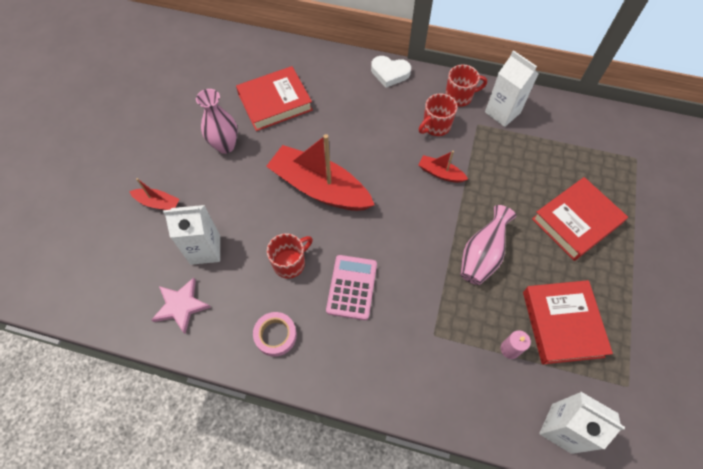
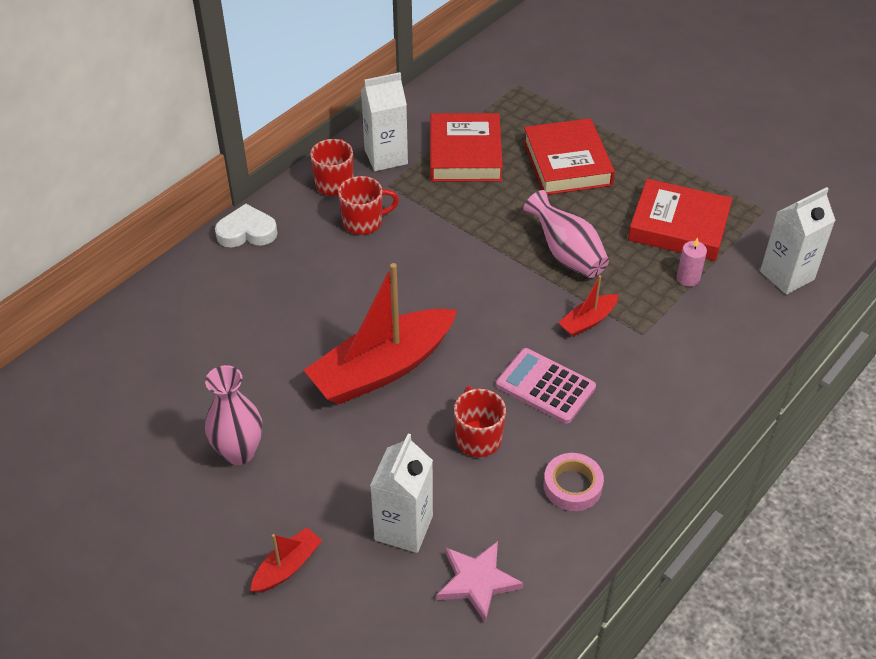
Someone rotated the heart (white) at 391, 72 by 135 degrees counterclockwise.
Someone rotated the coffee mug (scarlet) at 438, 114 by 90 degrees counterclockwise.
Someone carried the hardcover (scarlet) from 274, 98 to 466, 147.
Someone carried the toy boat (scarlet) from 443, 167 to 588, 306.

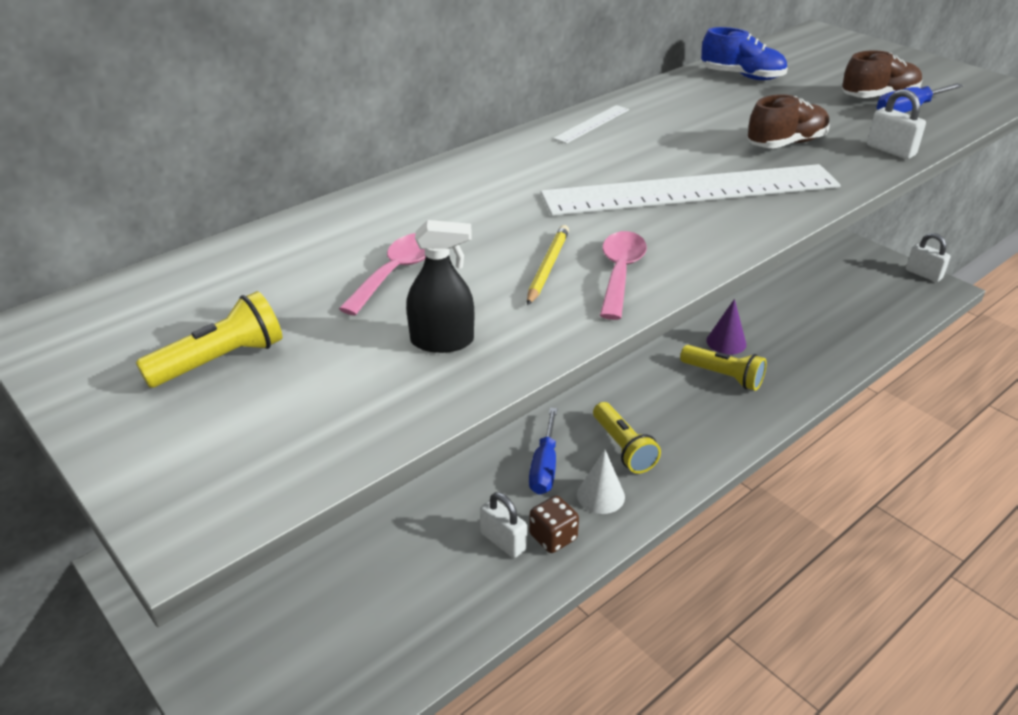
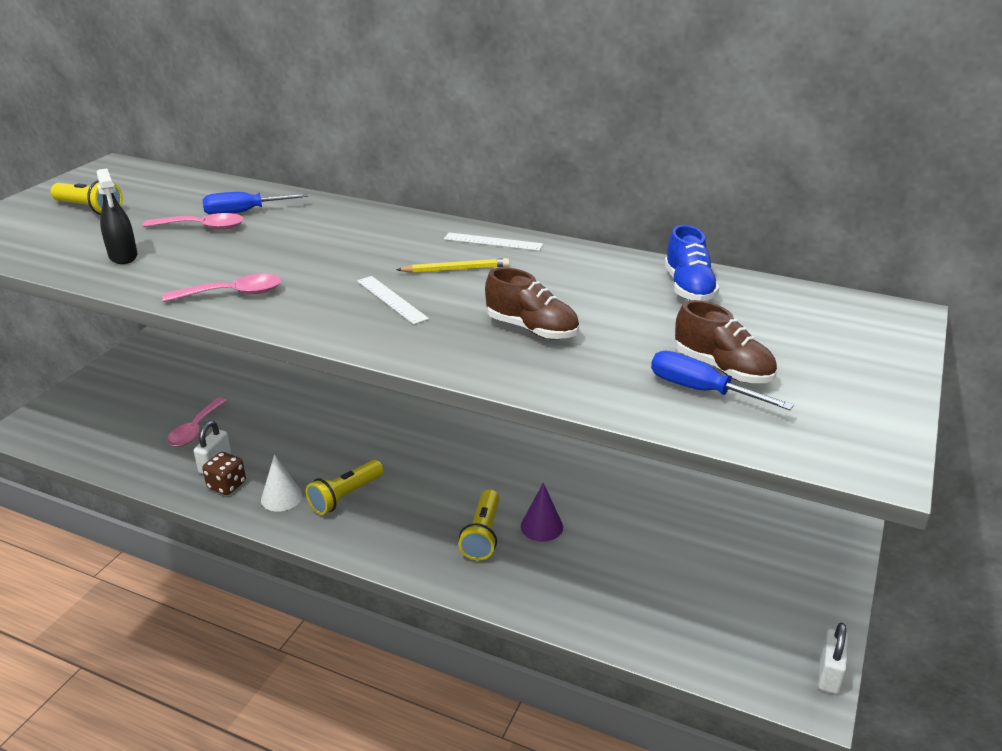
Someone put down the teaspoon (pink) at 197, 422.
Someone carried the screwdriver (royal blue) from 543, 451 to 255, 203.
Someone scaled the ruler (white) at 691, 190 by 0.40.
Someone carried the wooden pencil (golden) from 548, 265 to 453, 265.
Someone took away the small lock (white) at 896, 124.

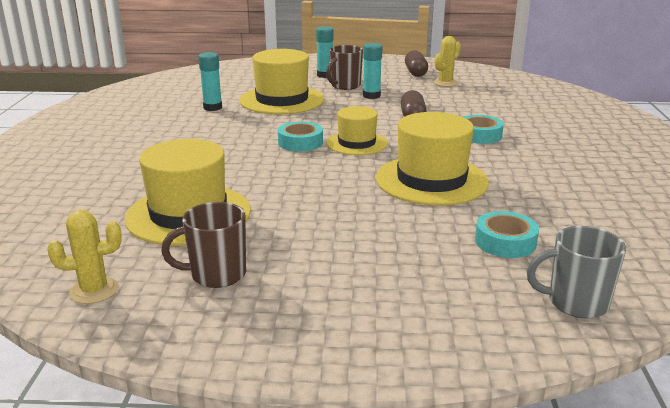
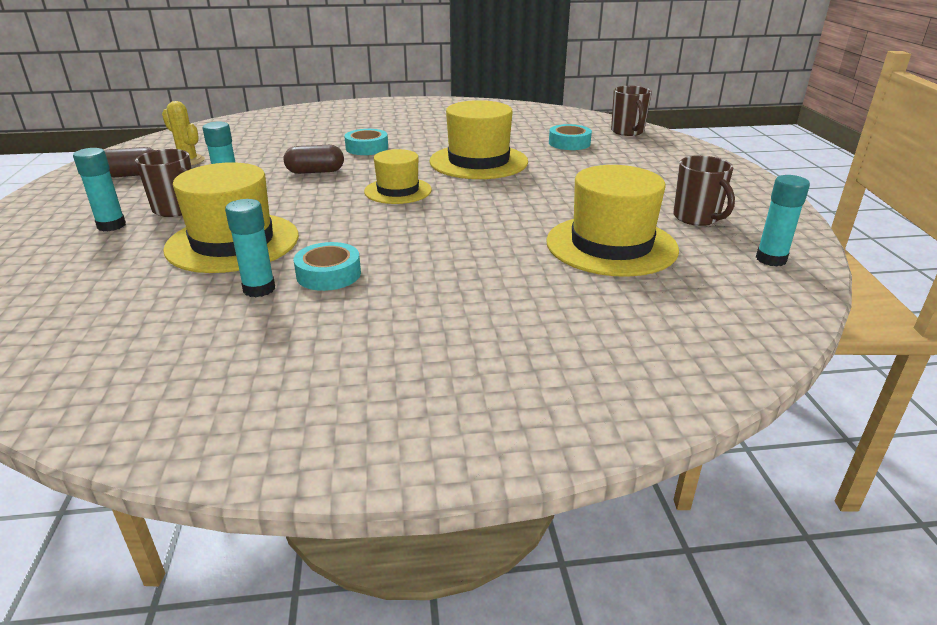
Someone carried the roll of tape (teal) from 300, 136 to 327, 266.
Someone repainted the coffee mug (gray) at 576, 272, which became the coffee mug (russet) at 631, 111.
Someone swapped the prickly plant (golden) at 84, 257 for the glue (teal) at 783, 220.

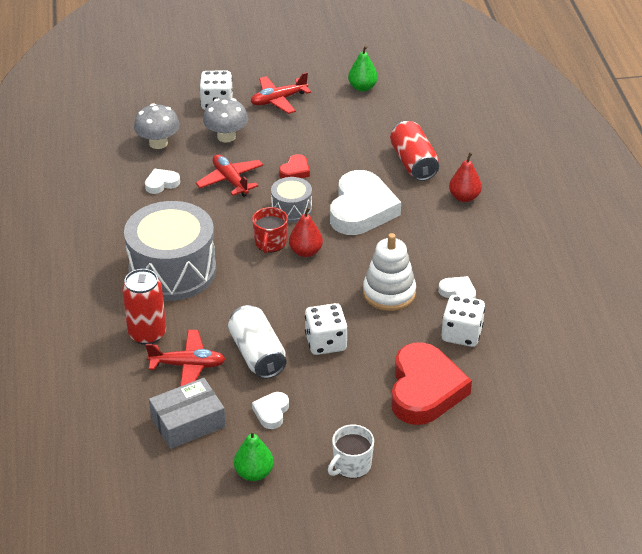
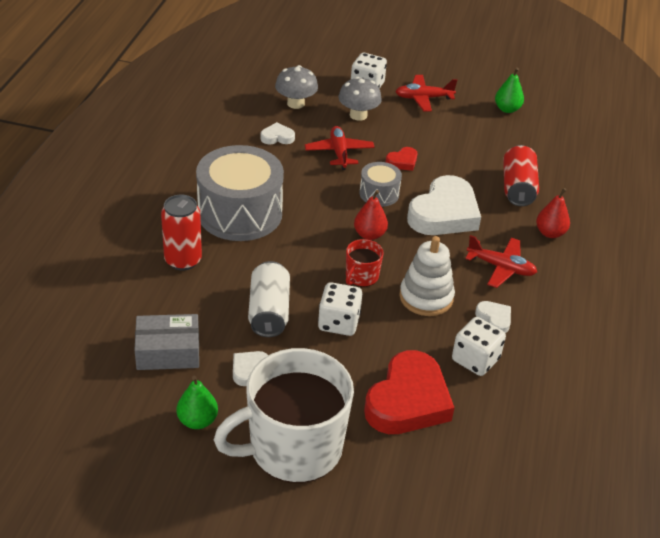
Someone scaled the coffee mug (white) at 351, 452 by 2.33.
Someone carried the coffee mug (scarlet) from 270, 230 to 365, 263.
Someone carried the aeroplane (scarlet) from 186, 358 to 501, 261.

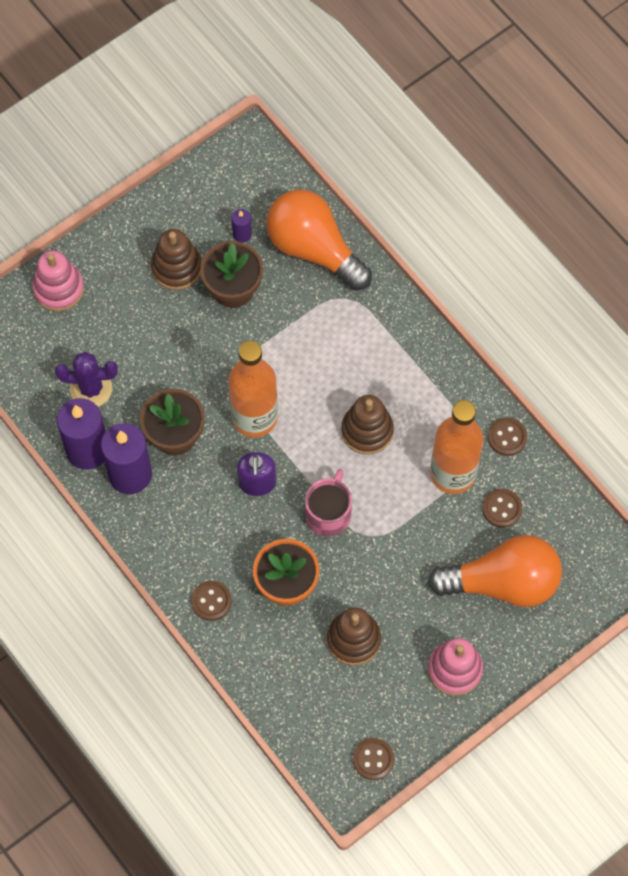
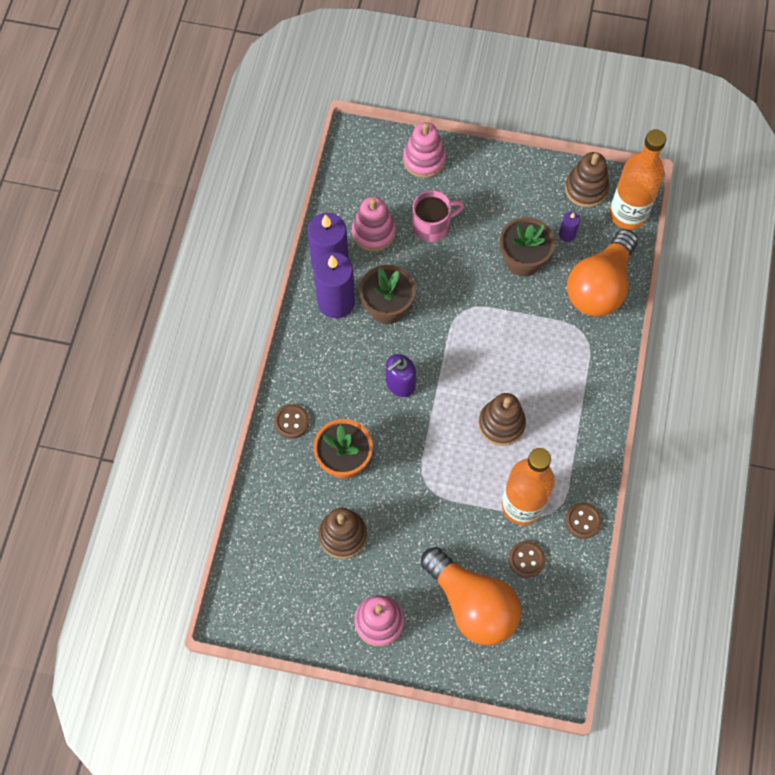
Someone swapped the prickly plant (royal purple) at 86, 379 for the stacking rings (pink) at 374, 224.
Someone carried the coffee mug (pink) from 328, 503 to 438, 216.
Someone carried the stacking rings (russet) from 176, 259 to 587, 180.
Someone rotated the light bulb (orange) at 319, 240 by 150 degrees counterclockwise.
Someone carried the drink bottle (orange) from 253, 389 to 638, 179.
Someone took away the button (russet) at 373, 759.

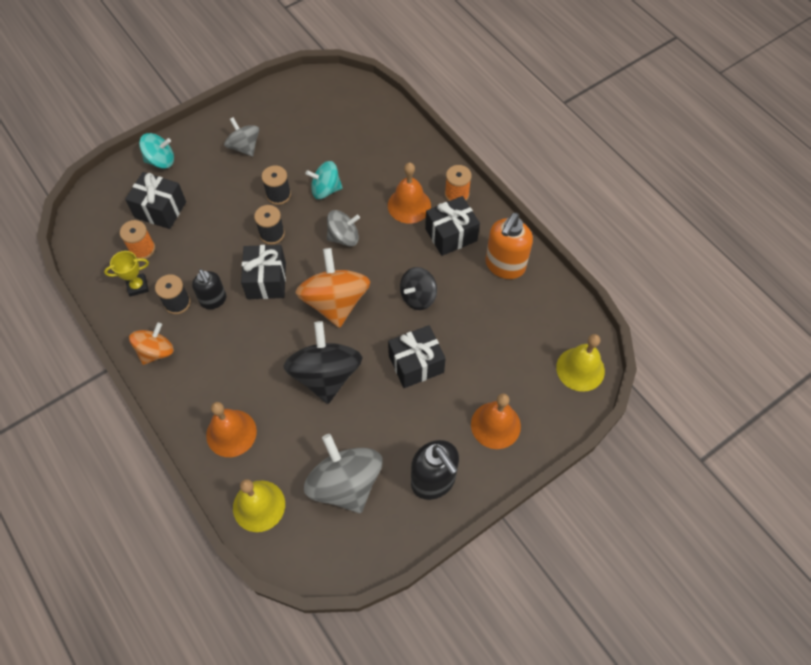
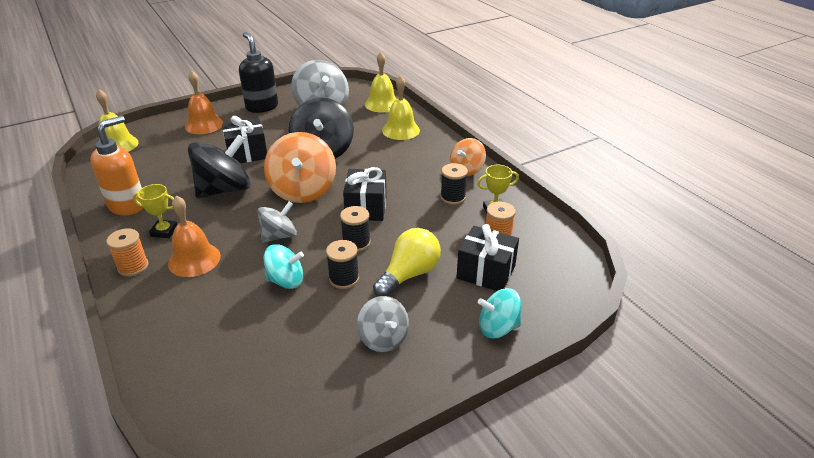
Someone swapped the gift (black) at 452, 226 for the prize cup (golden) at 155, 211.
Someone scaled the whirligig (black) at 418, 288 by 1.71.
Someone rotated the whirligig (gray) at 343, 228 by 150 degrees clockwise.
Someone put down the light bulb (golden) at 407, 262.
Someone repainted the bell (orange) at 231, 429, which became the bell (golden) at 401, 108.
Someone took away the soap dispenser (black) at 209, 289.

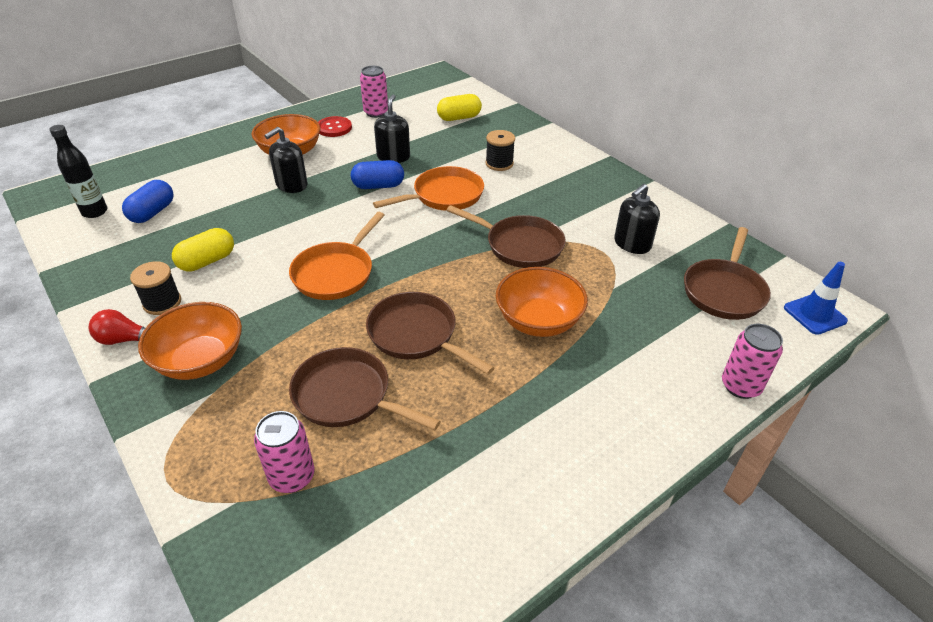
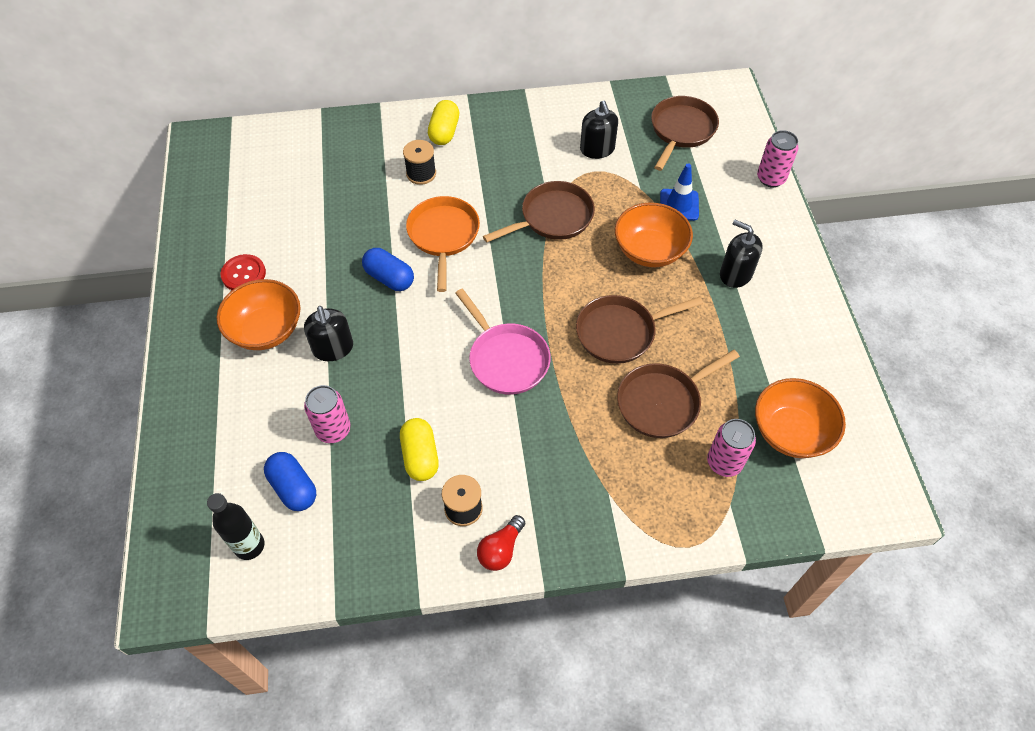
Someone carried the soda can (pink) from 374, 92 to 327, 414.
Someone rotated the pill shape (royal blue) at 377, 174 by 75 degrees counterclockwise.
Someone carried the pill shape (golden) from 459, 107 to 443, 122.
Someone repainted the pan (orange) at 337, 256, which became the pan (pink) at 503, 342.
Someone rotated the pan (russet) at 727, 273 by 120 degrees counterclockwise.
Someone carried the safety cone (royal blue) from 816, 298 to 679, 192.
Someone carried the soap dispenser (black) from 392, 128 to 741, 254.
Someone carried the deep dish (orange) from 190, 341 to 800, 418.

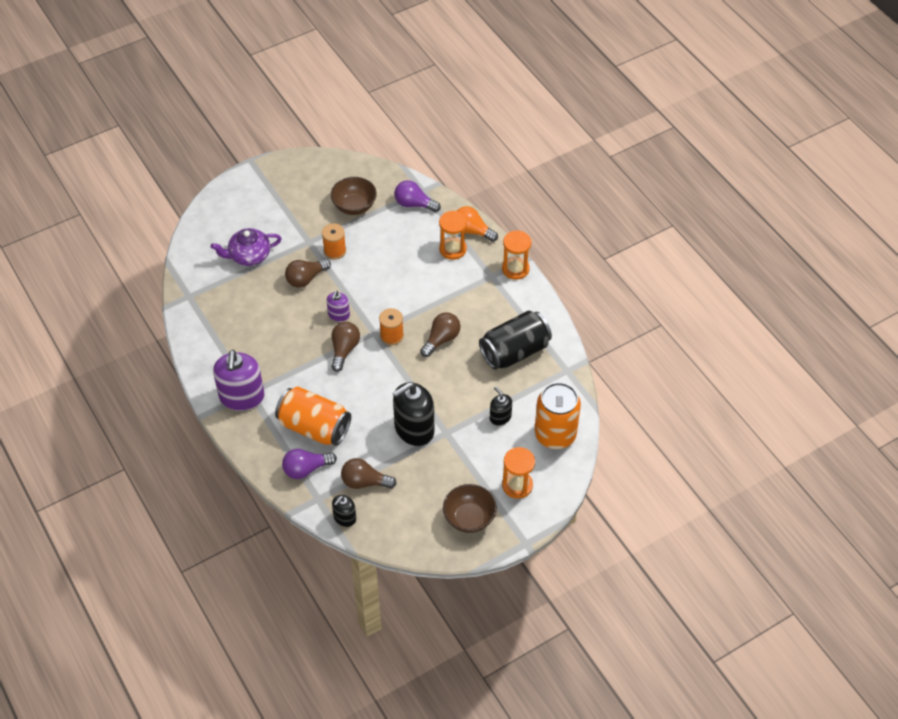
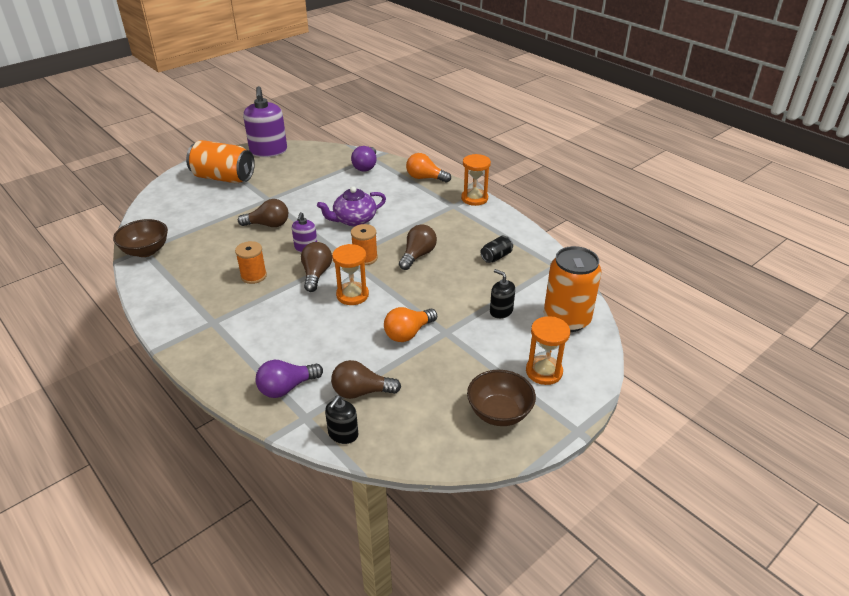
Someone carried the deep dish (russet) from 354, 196 to 140, 238.
Someone carried the soda can (orange) from 313, 416 to 220, 162.
Someone carried the reel of thread (orange) from 334, 241 to 251, 262.
Someone rotated the light bulb (russet) at 308, 273 by 135 degrees counterclockwise.
Someone carried the soap dispenser (royal purple) from 238, 380 to 265, 121.
Someone carried the tea pot (royal purple) from 246, 247 to 351, 206.
Someone carried the hourglass (orange) from 453, 235 to 350, 274.
Someone rotated the light bulb (royal purple) at 418, 196 by 90 degrees counterclockwise.
Someone swapped the soap dispenser (black) at 413, 414 for the light bulb (orange) at 410, 324.
Someone scaled the soda can (black) at 515, 340 by 0.45.

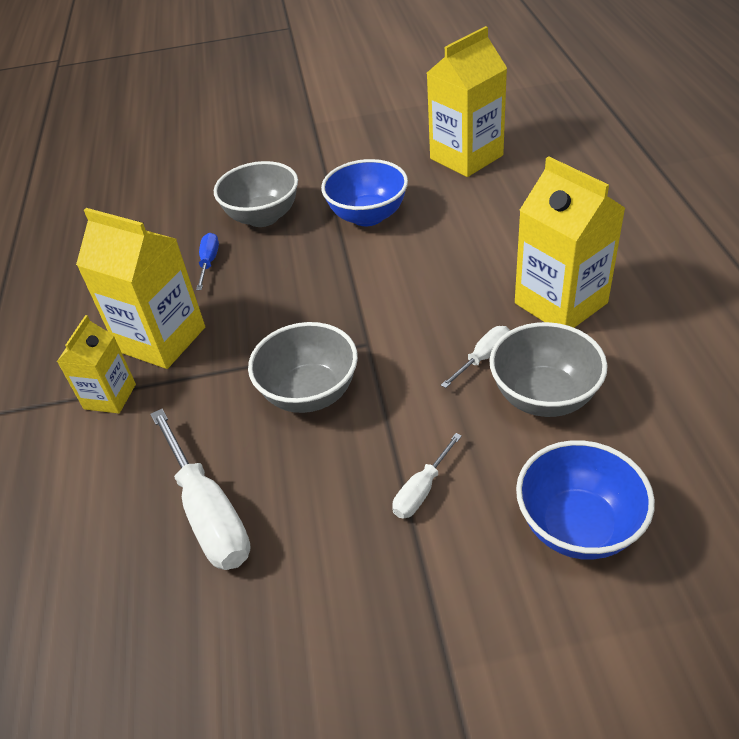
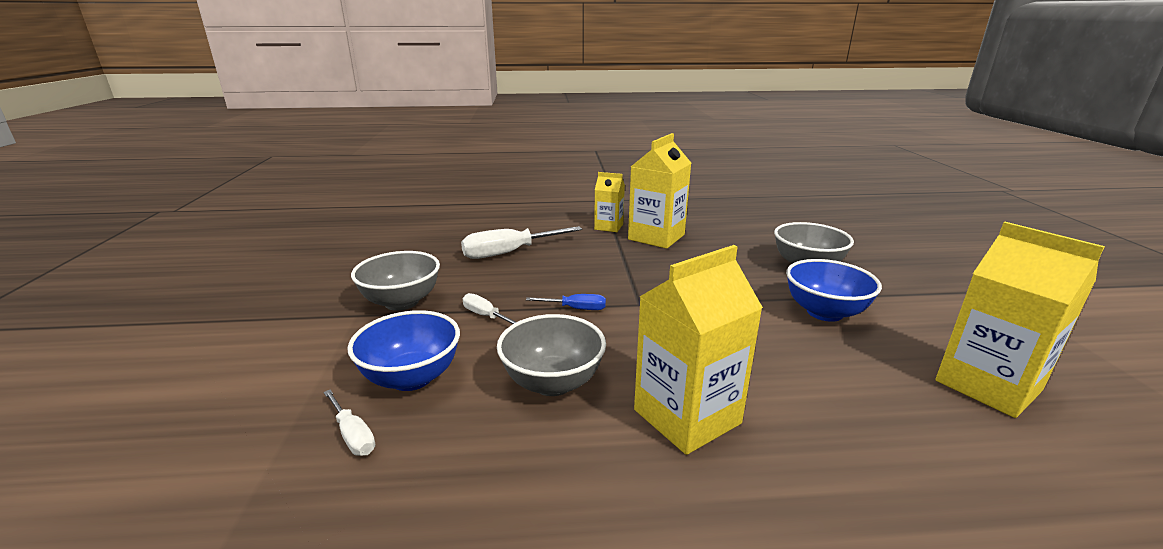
Someone carried the screwdriver (white) from 475, 357 to 349, 422.
Someone carried the deep dish (gray) from 303, 367 to 395, 281.
Someone carried the screwdriver (royal blue) from 207, 261 to 566, 302.

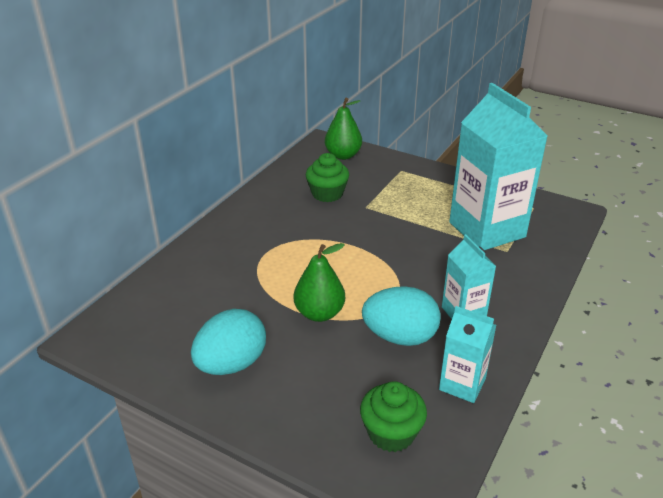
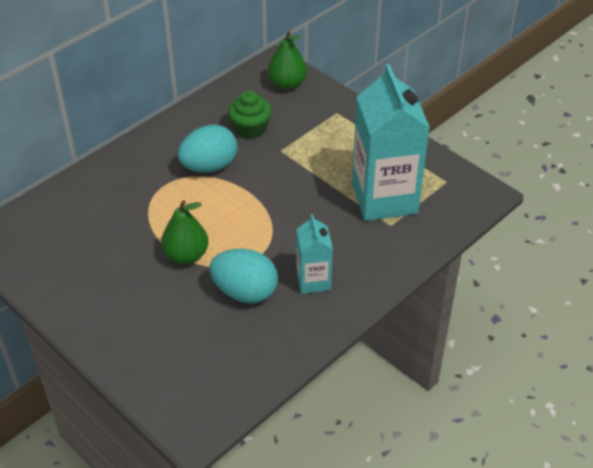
Someone carried the toy egg (teal) from 228, 342 to 207, 148.
Someone took away the fairy cake (green) at 393, 416.
Someone took away the milk carton (teal) at 467, 354.

